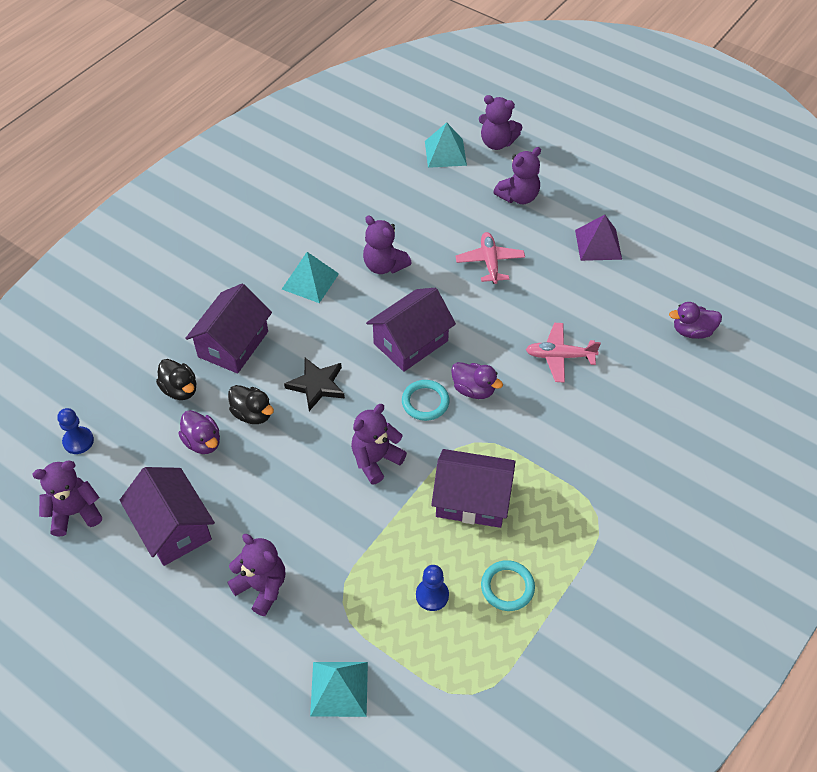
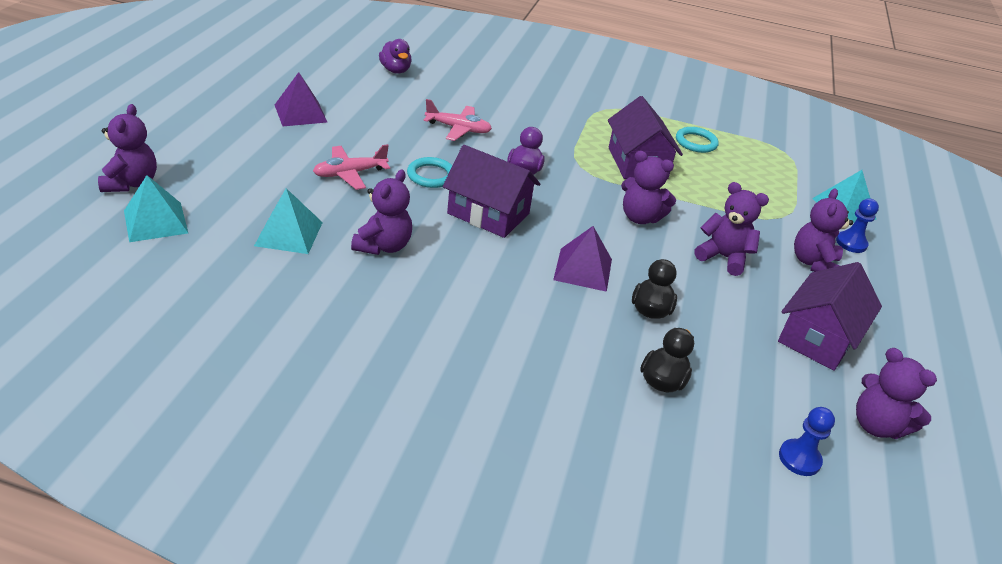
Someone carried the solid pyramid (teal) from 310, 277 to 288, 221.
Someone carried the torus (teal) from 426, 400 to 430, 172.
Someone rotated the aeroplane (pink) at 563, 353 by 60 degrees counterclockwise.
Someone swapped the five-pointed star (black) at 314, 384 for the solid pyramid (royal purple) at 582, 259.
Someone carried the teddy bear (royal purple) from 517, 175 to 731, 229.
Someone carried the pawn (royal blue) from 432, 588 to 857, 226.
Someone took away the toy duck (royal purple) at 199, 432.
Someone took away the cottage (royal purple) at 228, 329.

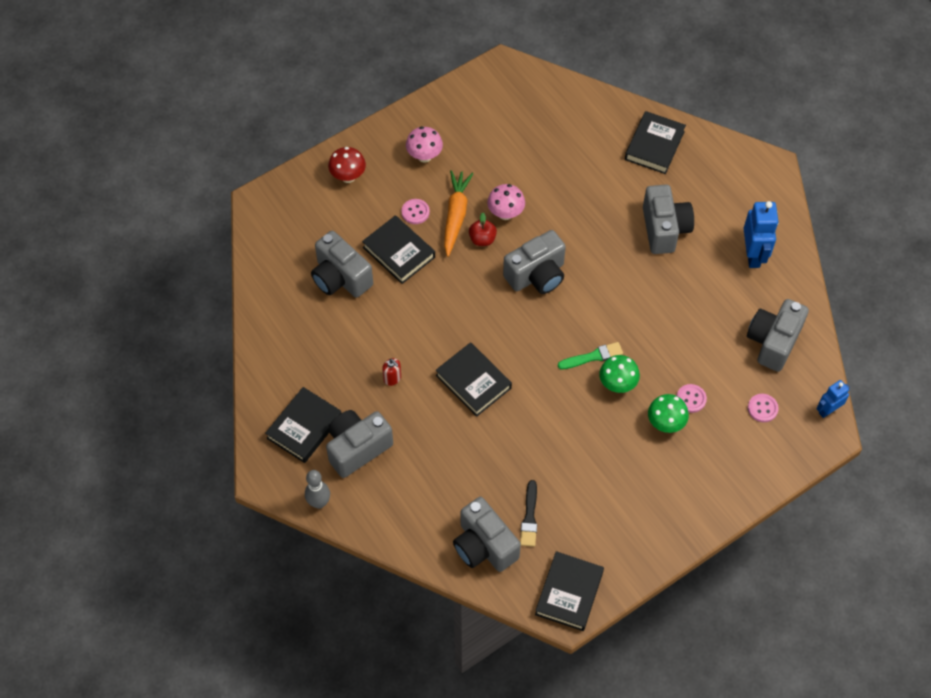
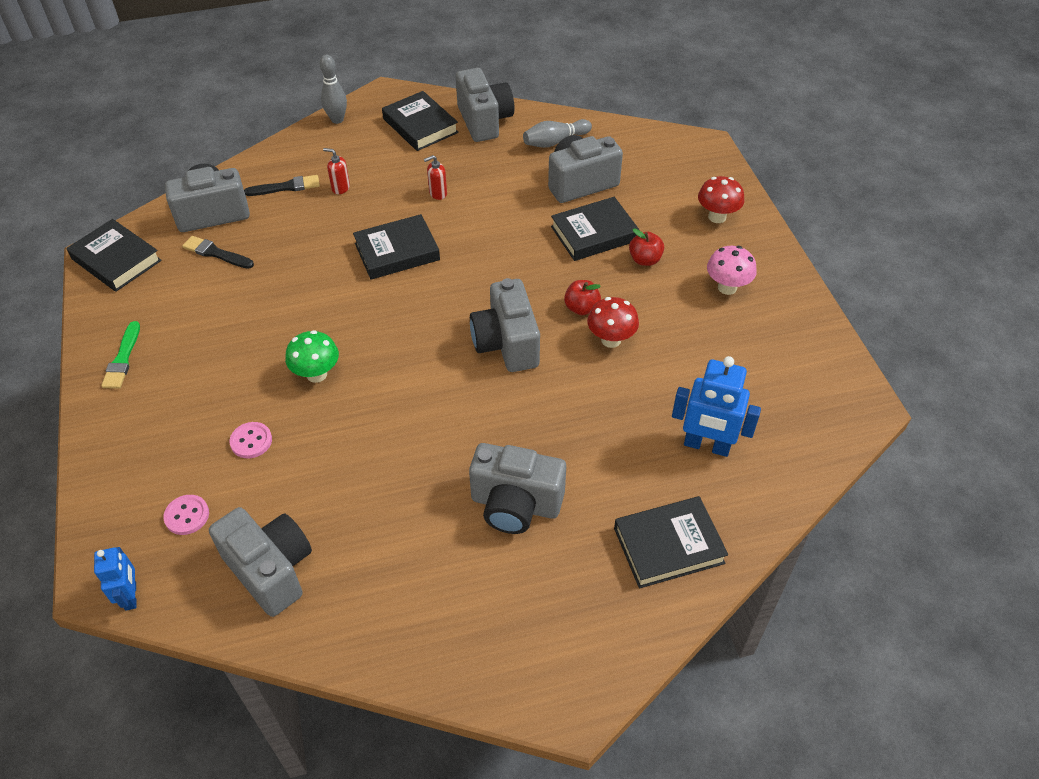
Someone carried the paintbrush (green) from 590, 355 to 120, 355.
Someone put down the paintbrush (black) at 282, 185.
Someone put down the soap dispenser (scarlet) at 336, 171.
Someone carried the camera (gray) from 359, 444 to 485, 105.
Someone put down the tenpin (gray) at 557, 133.
Someone repainted the fungus (pink) at 506, 202, which became the fungus (scarlet) at 613, 322.
Someone rotated the hardcover (black) at 655, 142 by 60 degrees counterclockwise.
Someone swapped the button (pink) at 415, 211 for the apple (scarlet) at 646, 247.
Someone carried the toy robot (royal blue) from 761, 234 to 716, 406.
Someone took away the root vegetable (orange) at 459, 213.
Someone took away the fungus (green) at 668, 413.

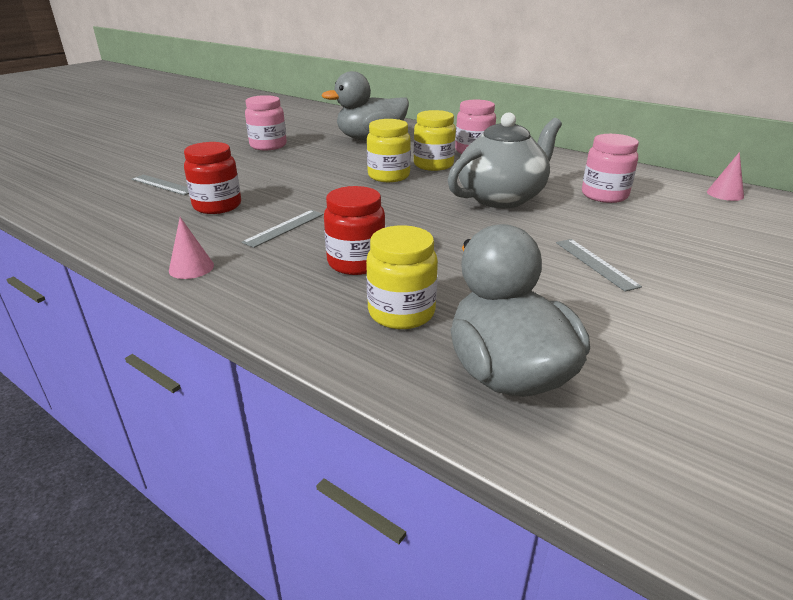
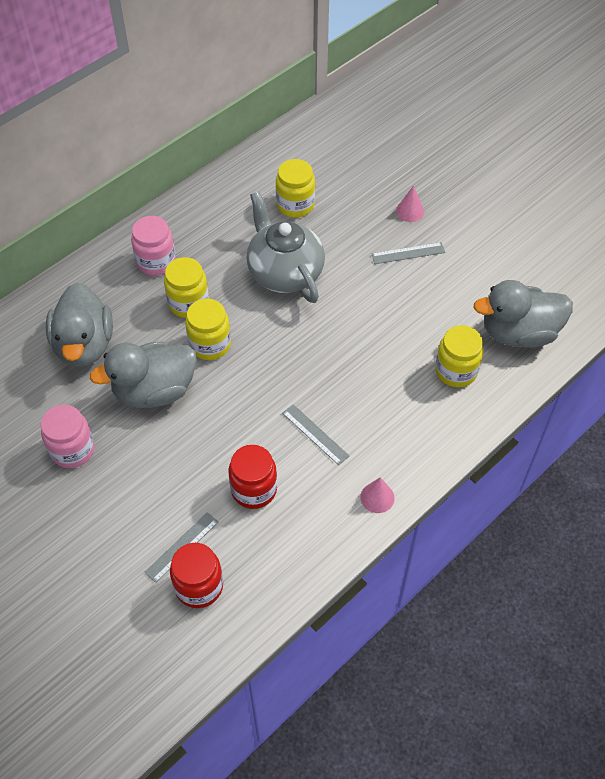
Someone put down the toy duck (gray) at 143, 375.
Someone carried the jar (scarlet) from 355, 230 to 196, 575.
Someone repainted the jar (pink) at 610, 168, which became the jar (golden) at 295, 188.
Someone carried the solid cone (pink) from 725, 176 to 410, 204.

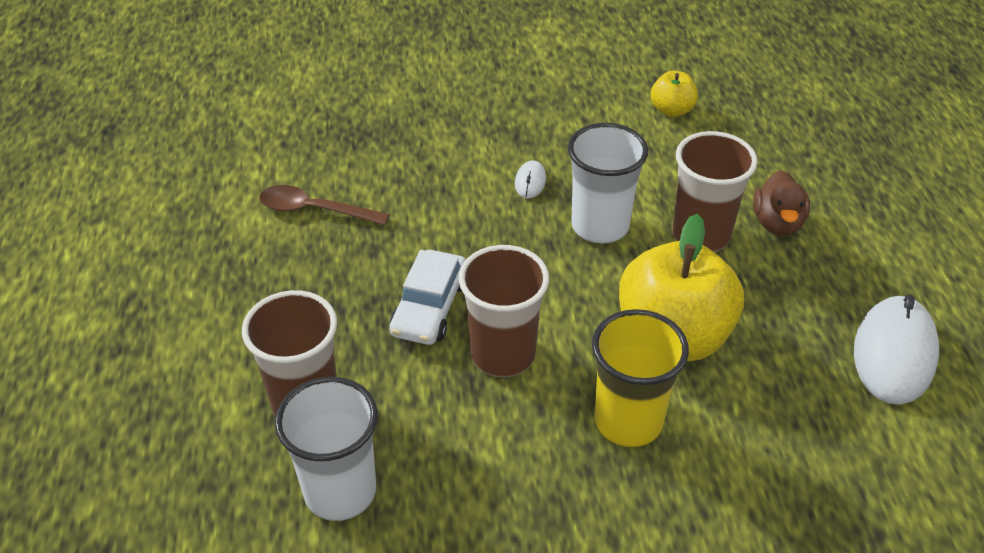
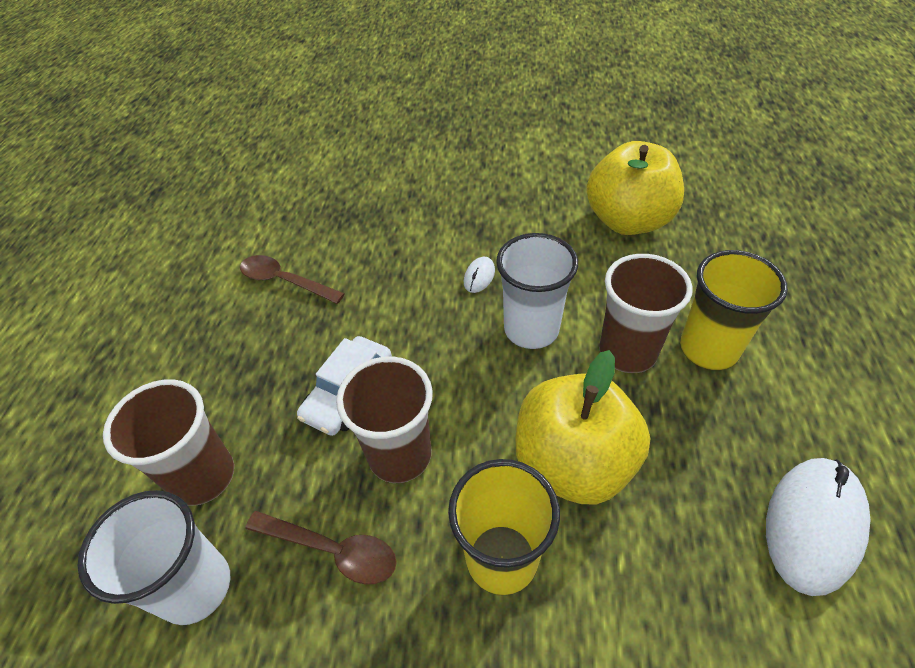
Someone put down the teaspoon (russet) at 321, 547.
Someone scaled the apple (golden) at 674, 94 by 2.09.
Someone swapped the toy duck (russet) at 781, 203 for the cup (golden) at 734, 310.

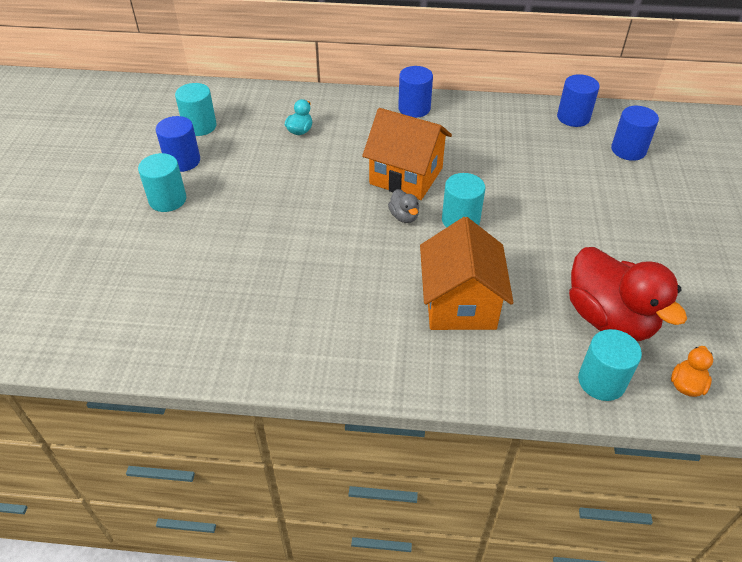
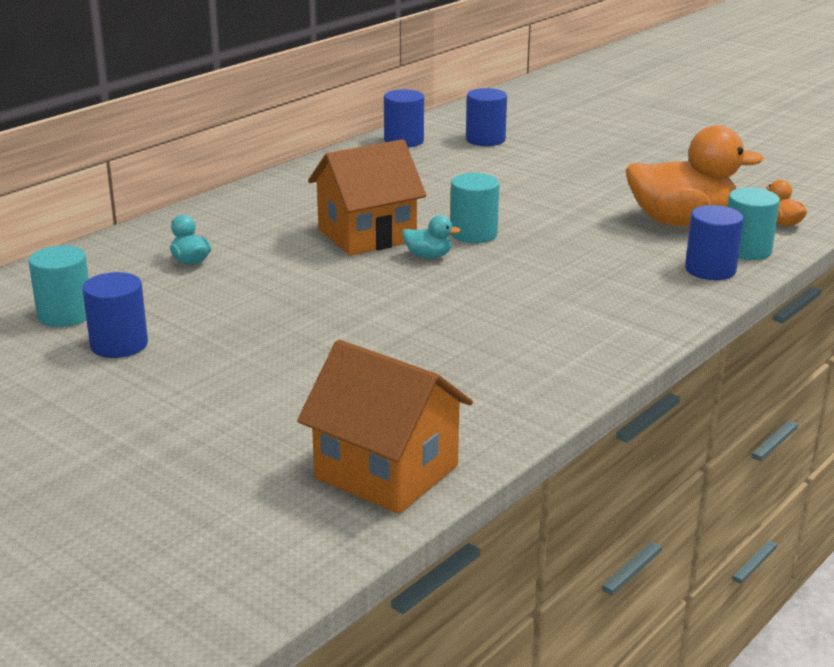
Someone carried the cottage (orange) from 467, 273 to 385, 427.
Someone repainted the toy duck (gray) at 403, 206, which became the toy duck (teal) at 432, 237.
Someone repainted the toy duck (scarlet) at 628, 294, which became the toy duck (orange) at 695, 175.
Someone carried the solid cylinder (royal blue) from 415, 92 to 714, 242.
Someone took away the solid cylinder (teal) at 162, 182.

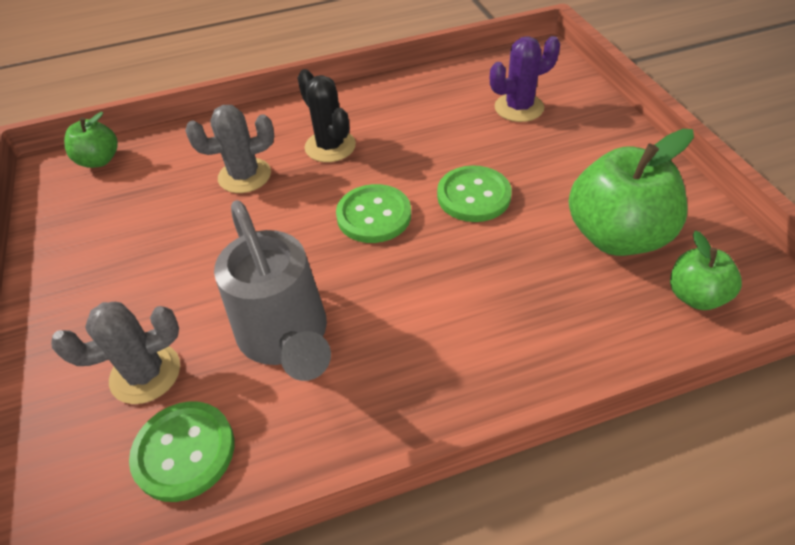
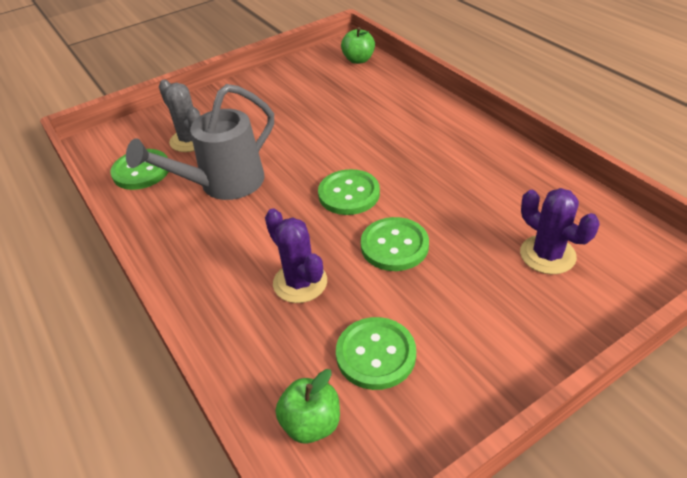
Someone put down the prickly plant (royal purple) at 296, 255.
Someone swapped the apple (green) at 631, 192 for the button (green) at 376, 353.
Someone took away the prickly plant (gray) at 229, 149.
Someone took away the prickly plant (black) at 327, 115.

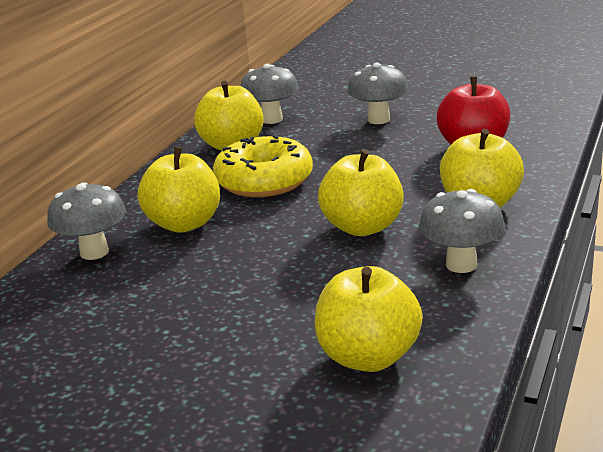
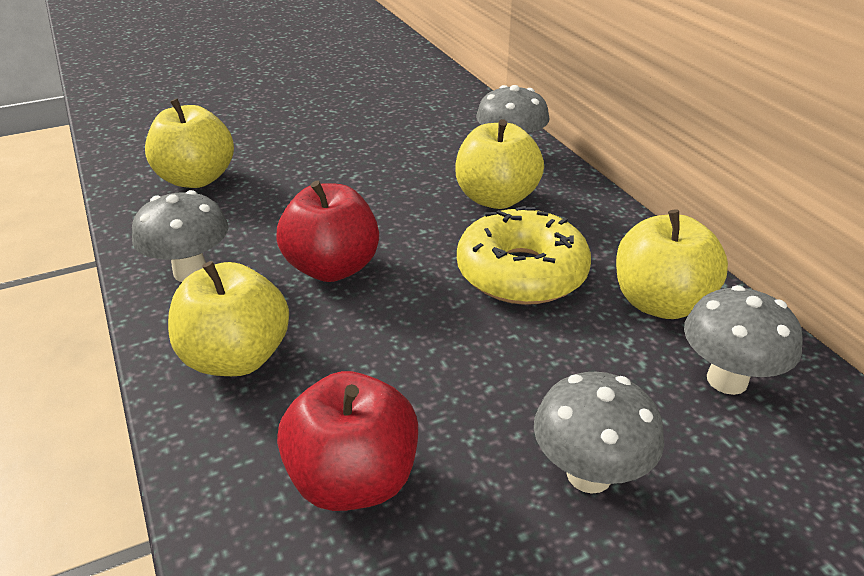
Someone repainted the apple (golden) at 361, 192, which became the apple (scarlet) at 327, 231.

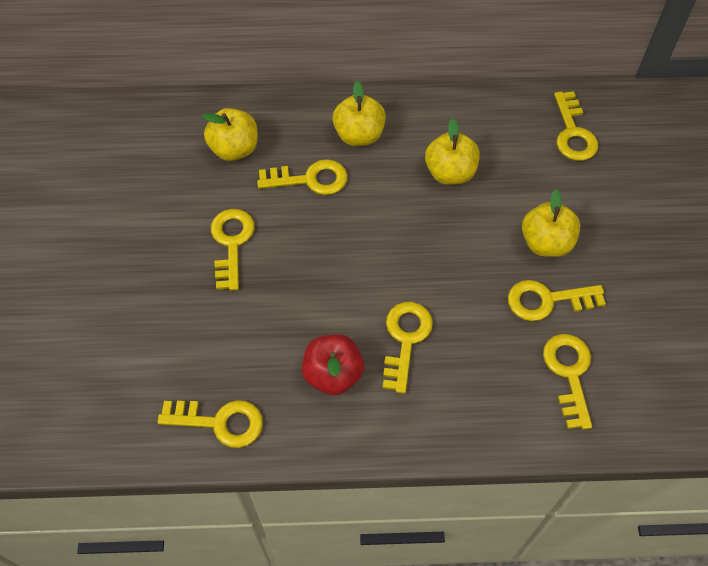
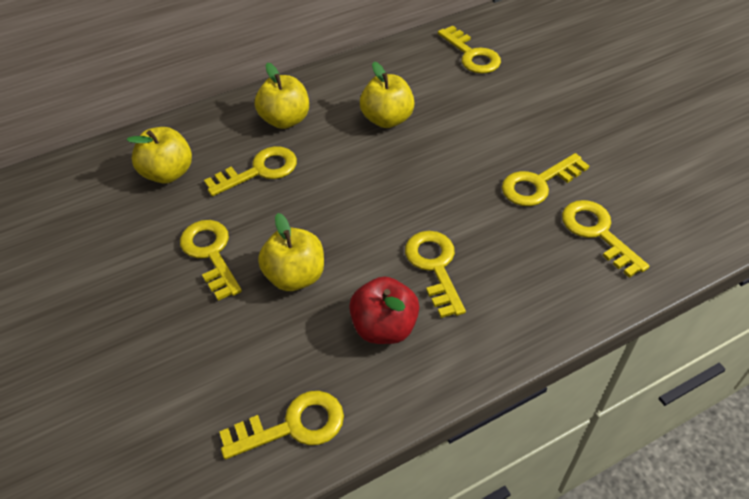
Someone carried the apple (golden) from 551, 223 to 291, 252.

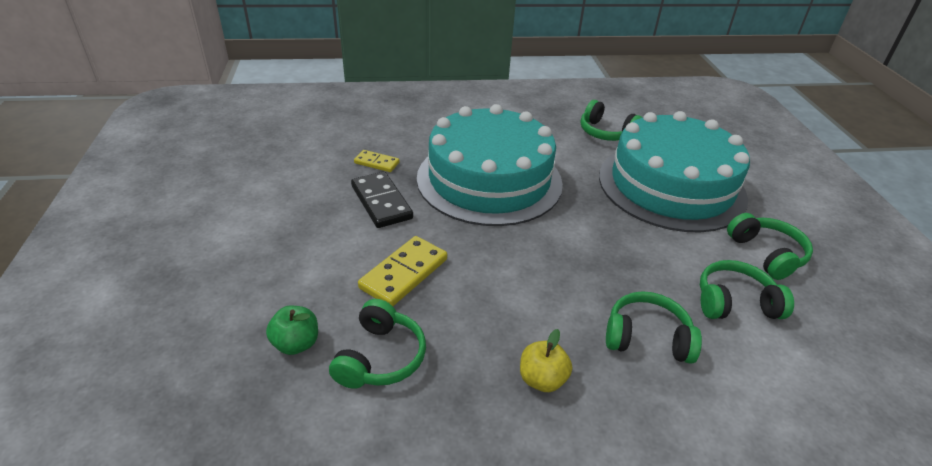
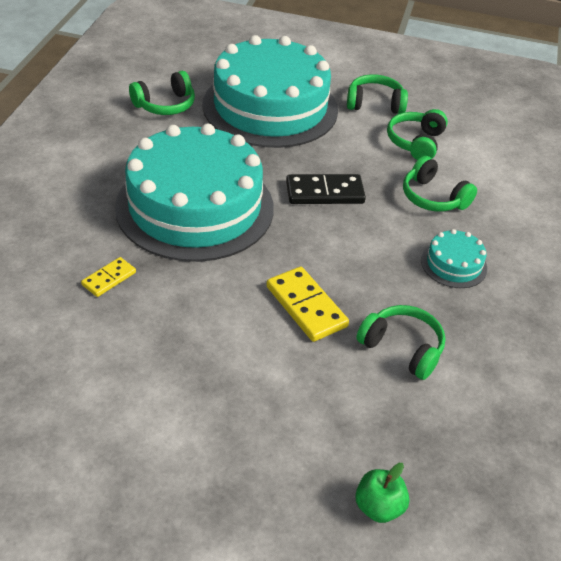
Someone carried the domino piece (black) from 382, 199 to 326, 189.
Someone carried the apple (green) from 292, 330 to 382, 493.
Someone rotated the over-ear headphones (green) at 654, 327 by 75 degrees counterclockwise.
Someone swapped the apple (golden) at 546, 360 for the layer cake (teal) at 454, 258.

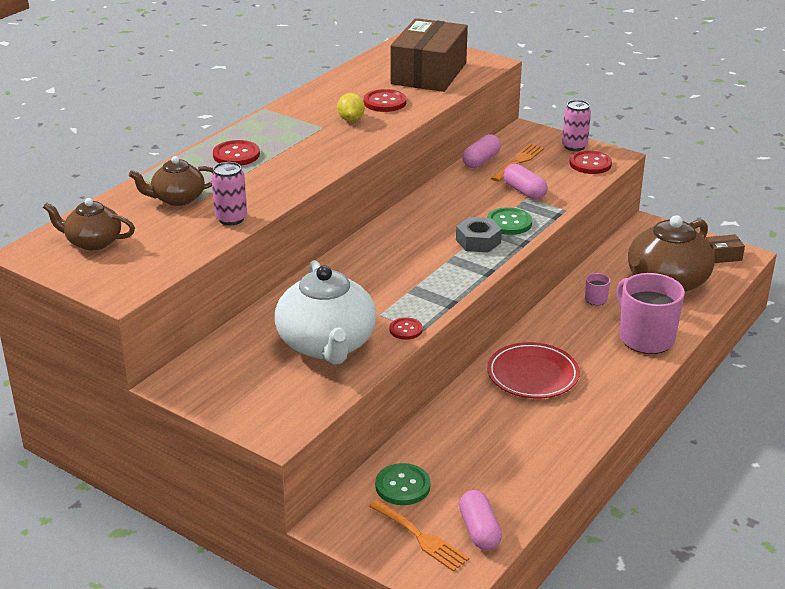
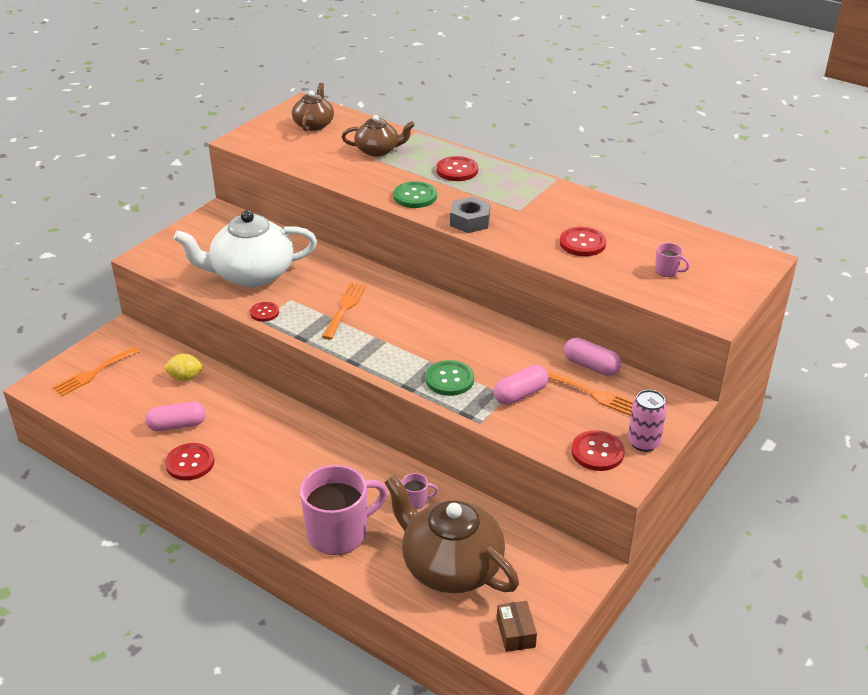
Someone carried the pill shape (pink) from 480, 520 to 175, 416.
Someone carried the toy lemon (golden) from 351, 107 to 184, 367.
Someone put down the button (scarlet) at 189, 461.
Someone put down the fork (orange) at 344, 310.
Someone rotated the tea pot (russet) at 171, 181 by 105 degrees clockwise.
Someone carried the button (green) from 403, 484 to 415, 194.
Someone carried the hex nut (gray) from 479, 235 to 470, 215.
Someone swapped the package (russet) at 429, 55 for the coffee mug (pink) at 672, 260.
Someone took away the soda can (pink) at 229, 193.
Someone took away the dinner plate (scarlet) at 533, 370.

